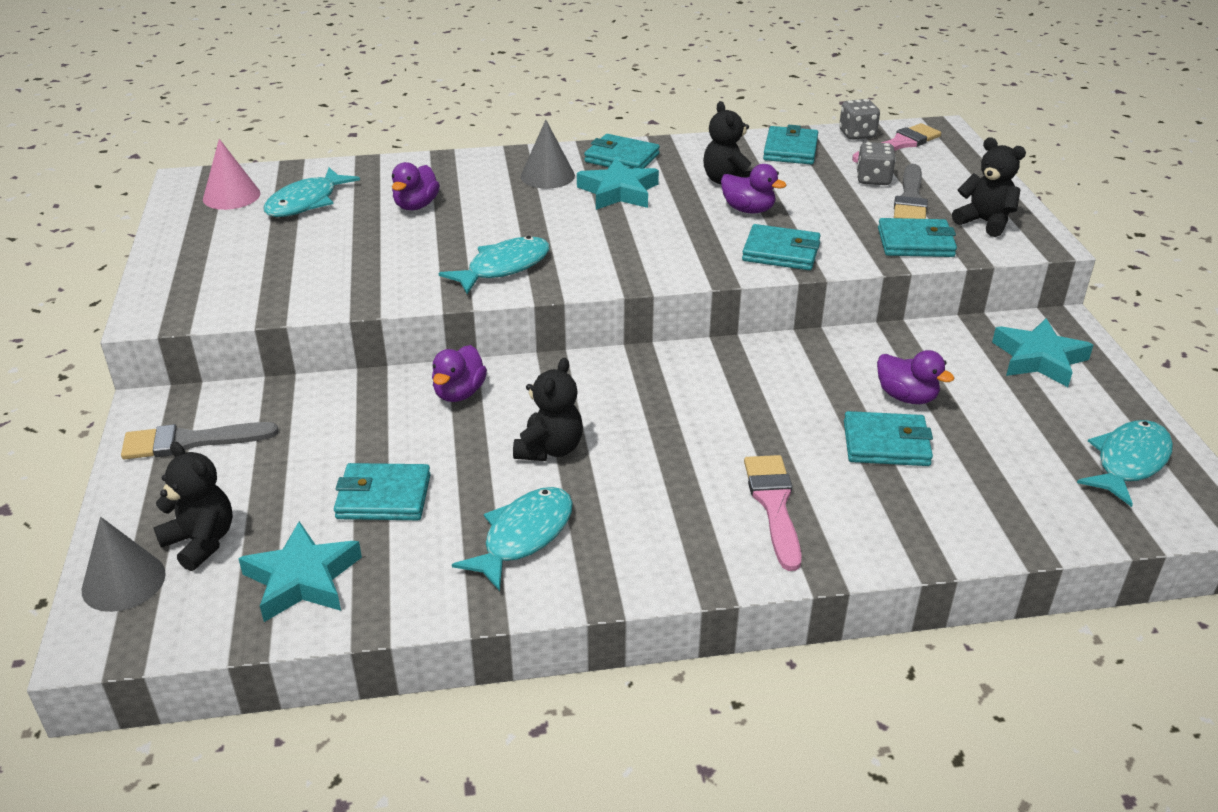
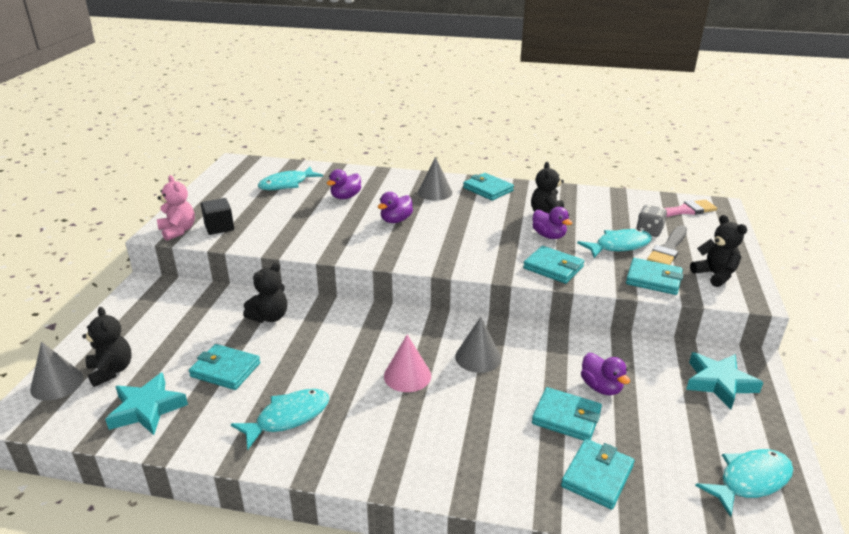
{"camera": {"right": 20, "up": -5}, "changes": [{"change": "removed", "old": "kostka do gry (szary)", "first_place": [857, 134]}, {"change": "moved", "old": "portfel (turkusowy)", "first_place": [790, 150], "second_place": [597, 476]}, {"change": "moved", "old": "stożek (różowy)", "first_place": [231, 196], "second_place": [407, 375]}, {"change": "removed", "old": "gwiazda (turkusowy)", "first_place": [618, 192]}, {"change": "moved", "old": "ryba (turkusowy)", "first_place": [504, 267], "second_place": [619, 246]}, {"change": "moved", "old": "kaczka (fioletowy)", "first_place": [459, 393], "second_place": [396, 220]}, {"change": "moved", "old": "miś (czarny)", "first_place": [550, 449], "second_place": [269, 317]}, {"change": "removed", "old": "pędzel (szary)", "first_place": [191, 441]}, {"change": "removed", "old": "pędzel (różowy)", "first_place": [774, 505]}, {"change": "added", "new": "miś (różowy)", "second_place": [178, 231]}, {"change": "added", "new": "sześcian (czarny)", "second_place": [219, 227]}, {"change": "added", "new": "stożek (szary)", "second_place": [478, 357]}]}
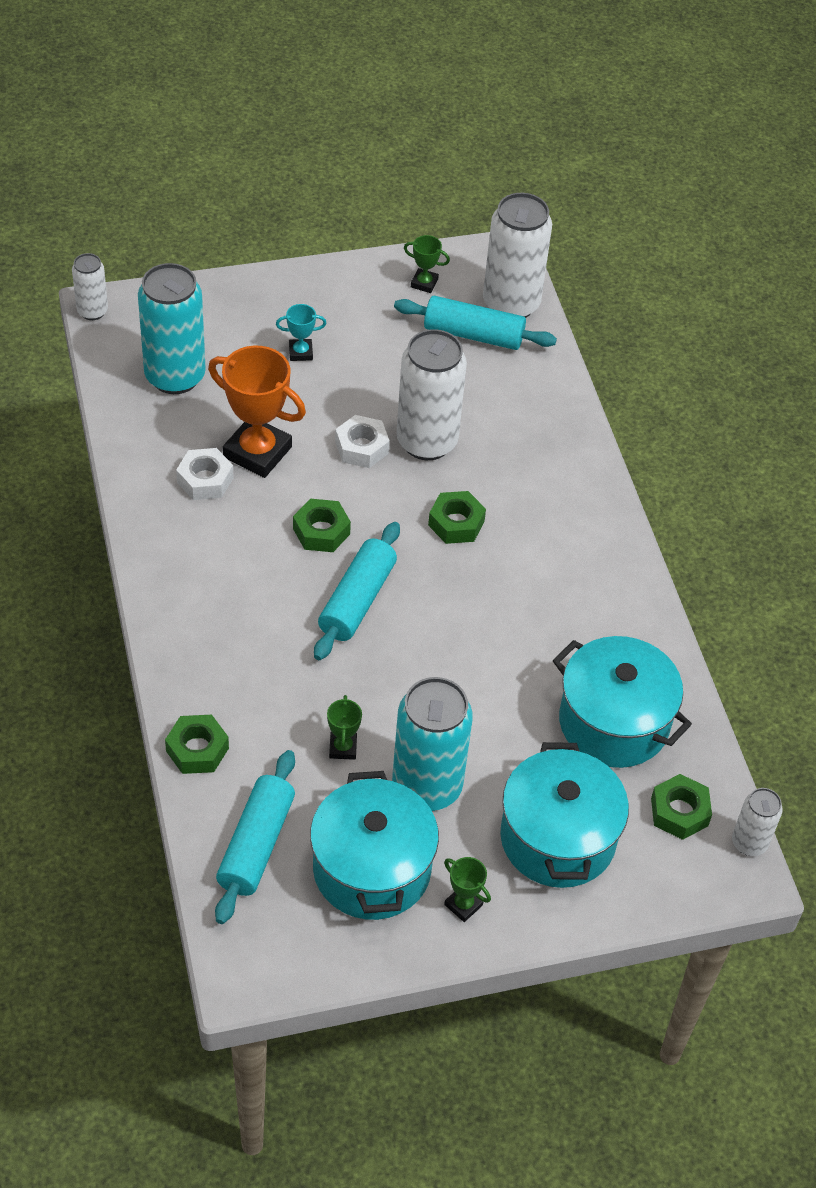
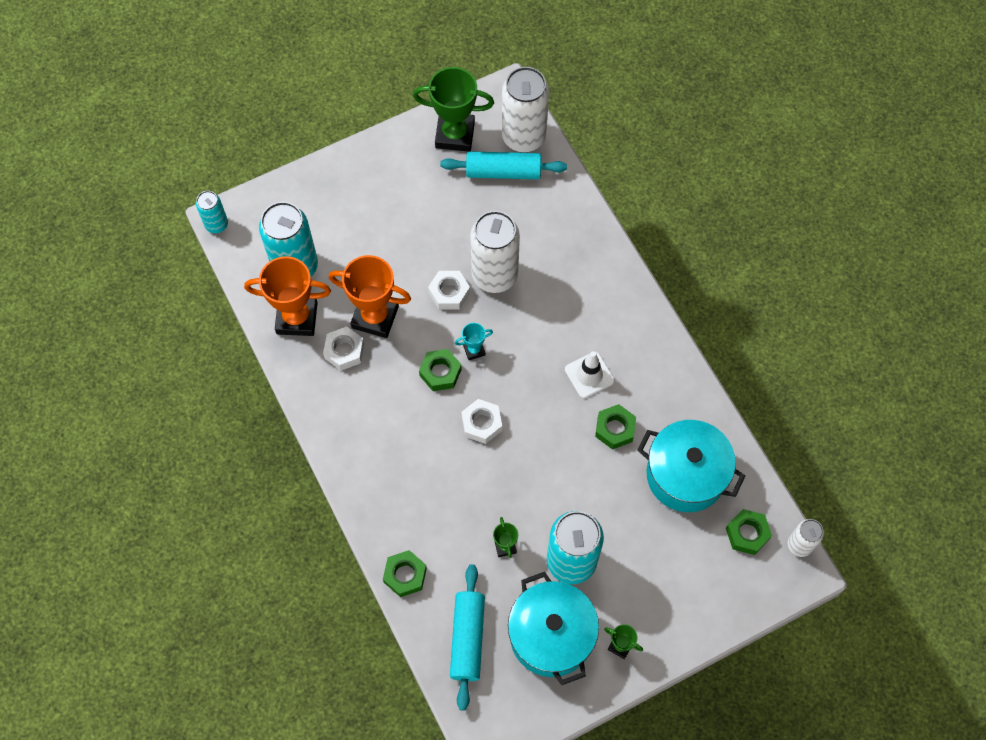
{"camera": {"right": -10, "up": 15}, "changes": [{"change": "resized", "old": "puchar (zielony)", "first_place": [424, 283], "second_place": [455, 135], "factor": 2.13}, {"change": "recoloured", "old": "puszka (biały)", "new": "puszka (turkusowy)", "first_place": [92, 311], "second_place": [216, 224]}, {"change": "moved", "old": "puchar (turkusowy)", "first_place": [300, 352], "second_place": [474, 350]}, {"change": "moved", "old": "nakrętka (zielony)", "first_place": [456, 523], "second_place": [615, 429]}, {"change": "replaced", "old": "wałek do ciasta (turkusowy)", "new": "nakrętka (biały)", "first_place": [357, 600], "second_place": [481, 423]}, {"change": "removed", "old": "garnek (turkusowy)", "first_place": [557, 838]}, {"change": "added", "new": "puchar (pomarańczowy)", "second_place": [297, 318]}, {"change": "added", "new": "pachołek (biały)", "second_place": [589, 375]}]}
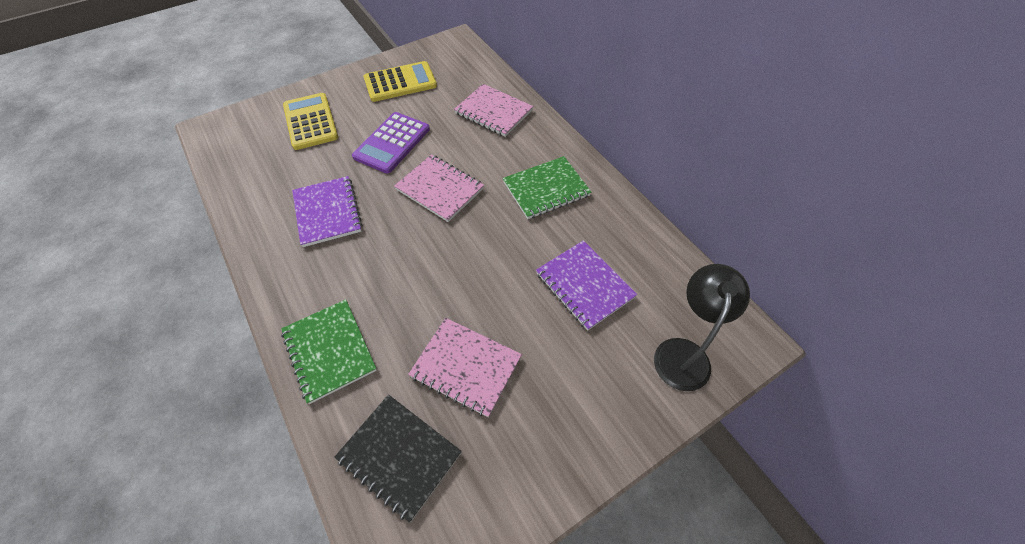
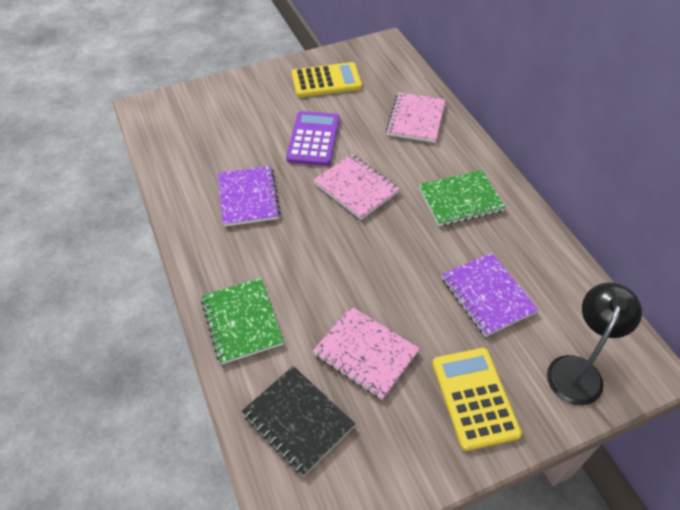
{"camera": {"right": 10, "up": -5}, "changes": [{"change": "turned", "old": "zeszyt (różowy)", "first_place": [493, 112], "second_place": [416, 119], "degrees": 60}, {"change": "moved", "old": "kalkulator (żółty)", "first_place": [310, 122], "second_place": [474, 398]}, {"change": "turned", "old": "kalkulator (fioletowy)", "first_place": [392, 143], "second_place": [313, 139], "degrees": 150}]}
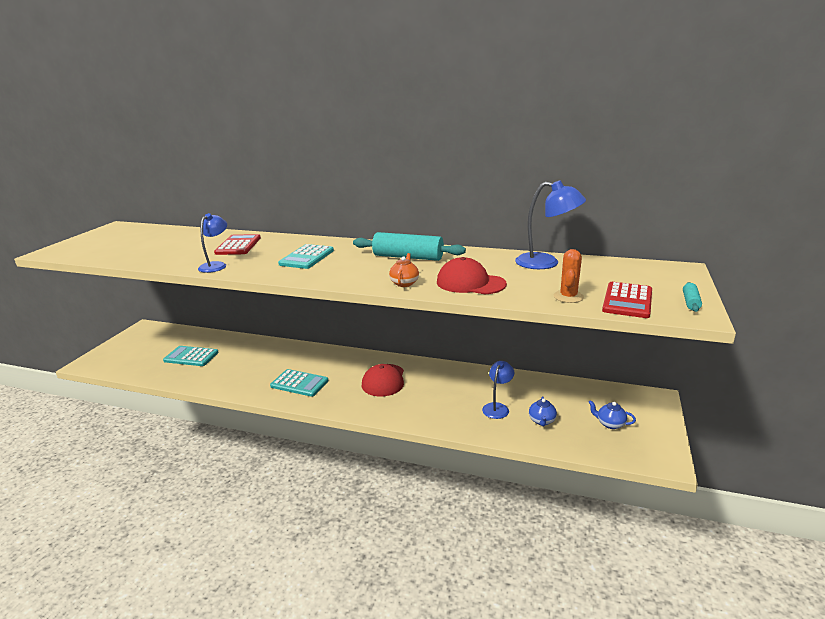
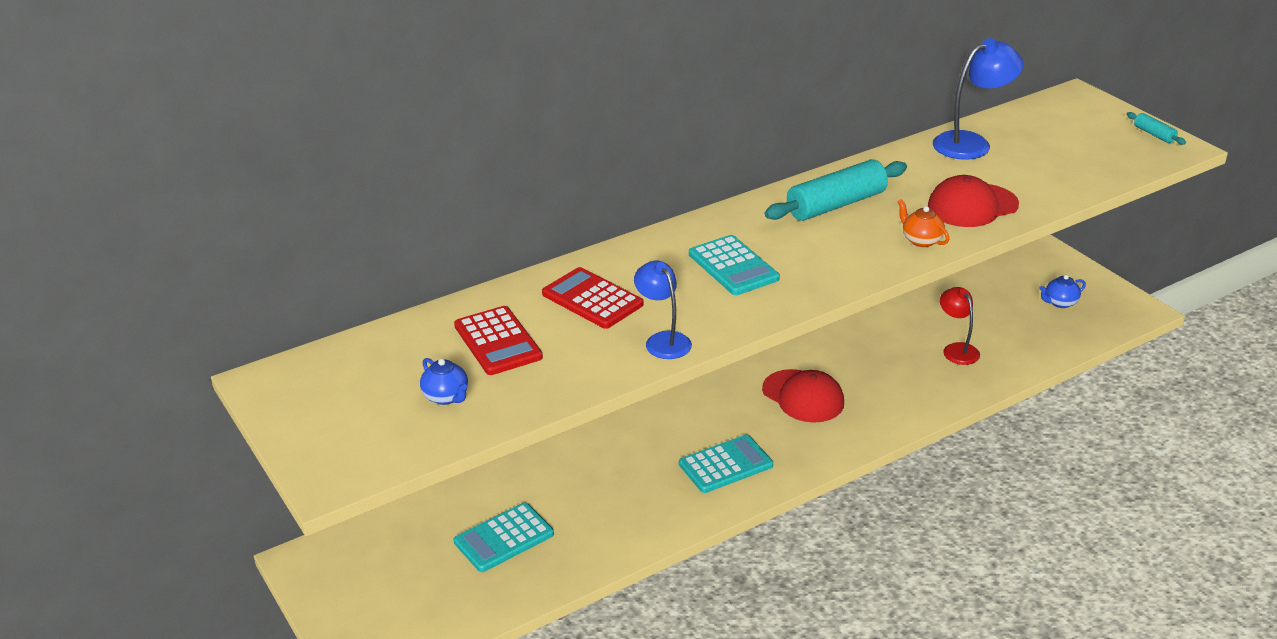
{"camera": {"right": -50, "up": 10}, "changes": [{"change": "removed", "old": "kaktus (pomarańczowy)", "first_place": [568, 297]}, {"change": "moved", "old": "kalkulator (czerwony)", "first_place": [627, 301], "second_place": [498, 341]}, {"change": "recoloured", "old": "lampka (niebieski)", "new": "lampka (czerwony)", "first_place": [497, 407], "second_place": [956, 349]}, {"change": "moved", "old": "imbryk (niebieski)", "first_place": [541, 421], "second_place": [446, 397]}]}
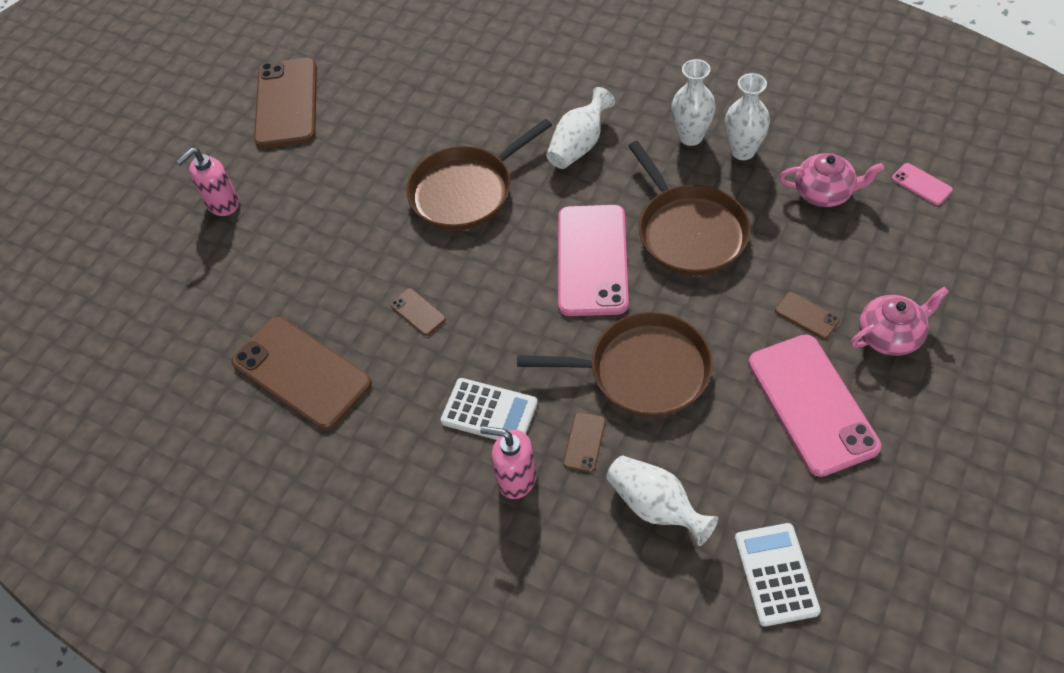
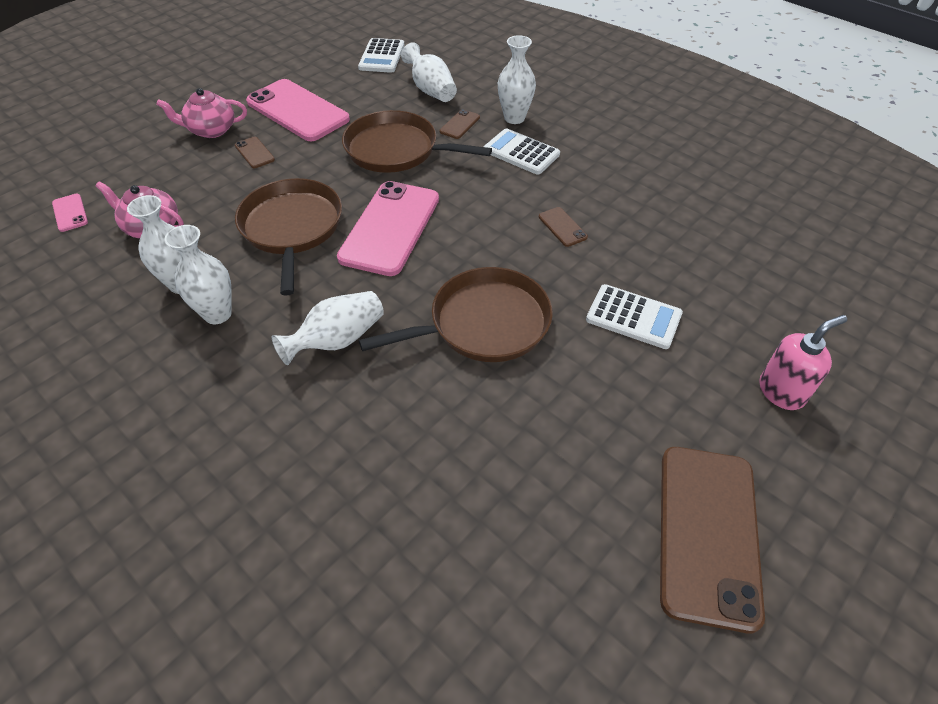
{"camera": {"right": -170, "up": -5}, "changes": [{"change": "removed", "old": "telefon (brązowy)", "first_place": [301, 372]}, {"change": "turned", "old": "telefon (różowy)", "first_place": [811, 404], "second_place": [298, 111], "degrees": -45}, {"change": "replaced", "old": "dozownik mydła (różowy)", "new": "wazon (biały)", "first_place": [516, 478], "second_place": [514, 118]}, {"change": "added", "new": "kalkulator (biały)", "second_place": [633, 317]}]}
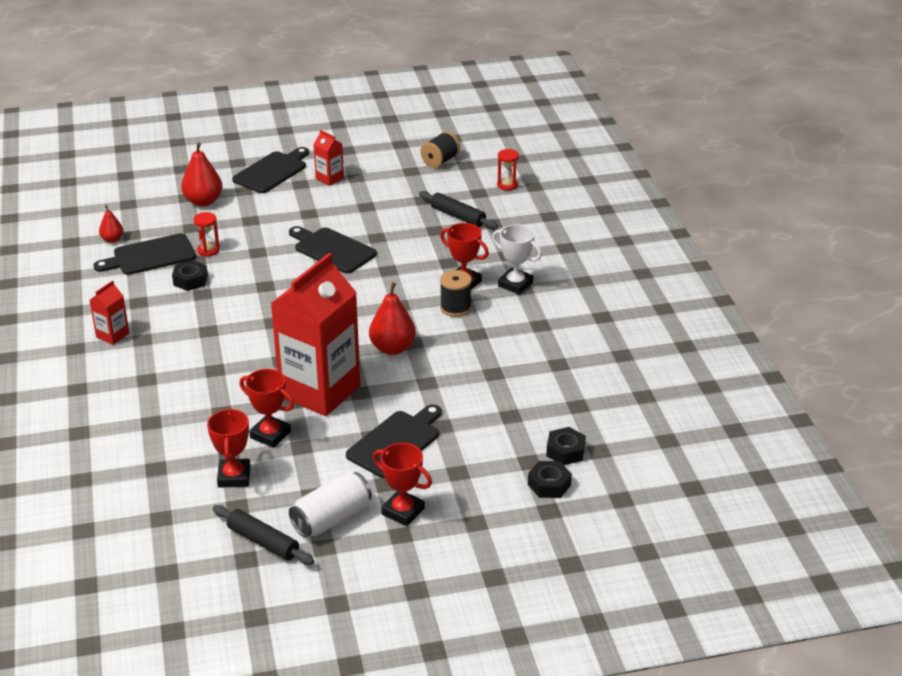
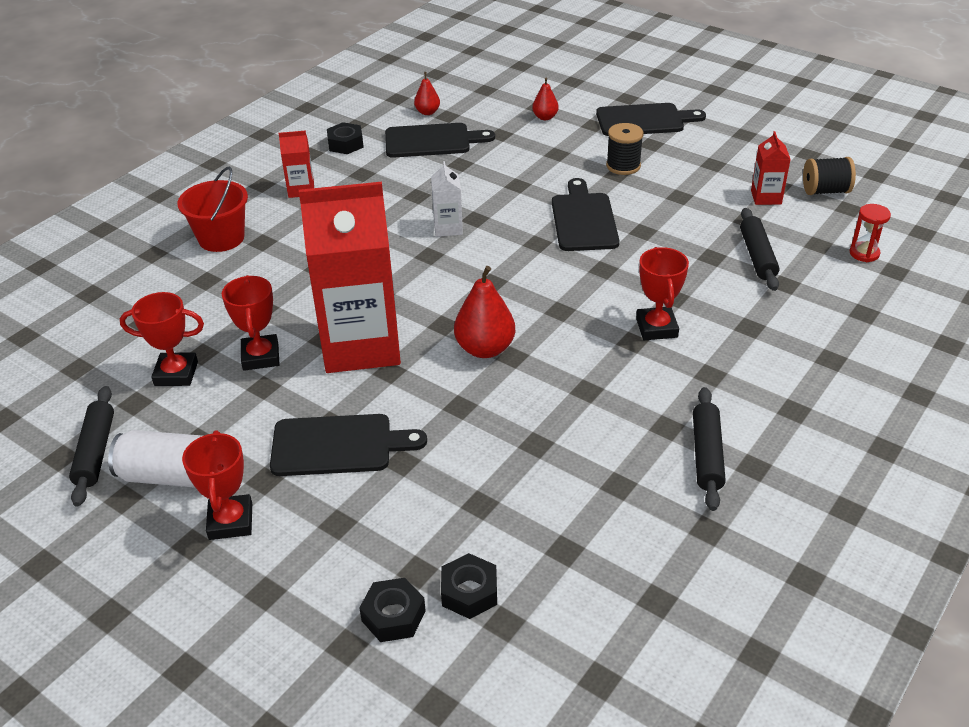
{"camera": {"right": 50, "up": 5}, "changes": [{"change": "moved", "old": "karton mleka (czerwony)", "first_place": [329, 178], "second_place": [766, 197]}, {"change": "resized", "old": "gruszka (czerwony)", "first_place": [203, 201], "second_place": [545, 117], "factor": 0.57}, {"change": "removed", "old": "klepsydra (czerwony)", "first_place": [208, 250]}, {"change": "removed", "old": "puchar (biały)", "first_place": [515, 284]}, {"change": "turned", "old": "deska do krojenia (czarny)", "first_place": [150, 256], "second_place": [432, 141], "degrees": 150}, {"change": "moved", "old": "nakrętka (czarny)", "first_place": [190, 280], "second_place": [345, 144]}, {"change": "moved", "old": "szpulka (czarny)", "first_place": [455, 308], "second_place": [623, 166]}, {"change": "turned", "old": "puchar (czerwony)", "first_place": [234, 477], "second_place": [176, 374], "degrees": 45}, {"change": "added", "new": "karton mleka (biały)", "second_place": [448, 228]}, {"change": "added", "new": "wiadro (czerwony)", "second_place": [221, 238]}, {"change": "added", "new": "wałek do ciasta (czarny)", "second_place": [706, 455]}]}
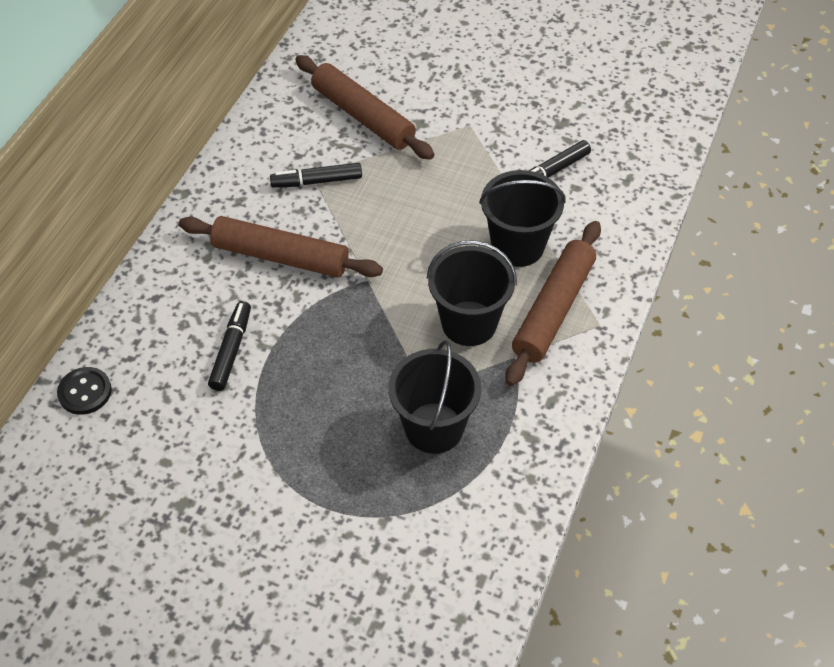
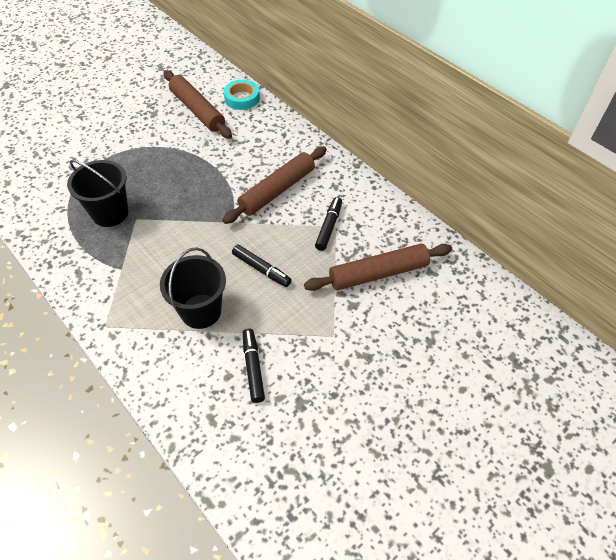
{"camera": {"right": 115, "up": 0}, "changes": [{"change": "moved", "old": "wałek do ciasta (brązowy)", "first_place": [553, 309], "second_place": [197, 110]}, {"change": "removed", "old": "wiadro (czarny)", "first_place": [469, 323]}, {"change": "moved", "old": "flamaster (czarny)", "first_place": [231, 350], "second_place": [261, 269]}, {"change": "replaced", "old": "guzik (czarny)", "new": "taśma klejąca (turkusowy)", "first_place": [85, 392], "second_place": [242, 98]}]}
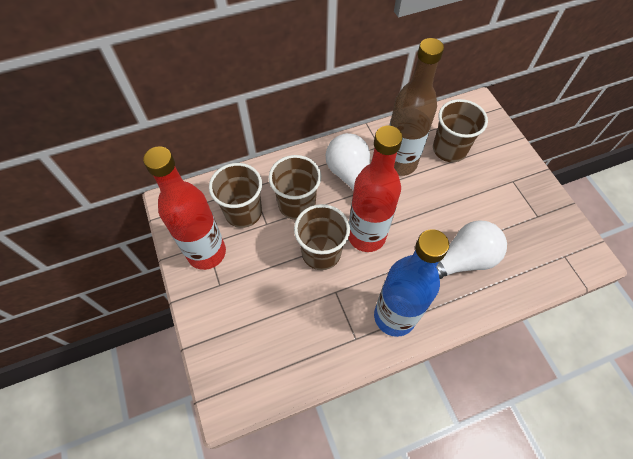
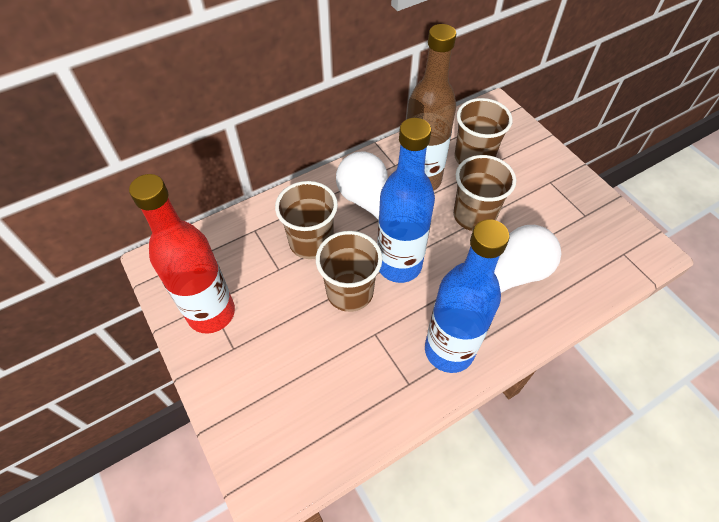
{"camera": {"right": -10, "up": -5}, "changes": [{"change": "recoloured", "old": "butelka (czerwony)", "new": "butelka (niebieski)", "first_place": [366, 236], "second_place": [399, 265]}, {"change": "moved", "old": "szklanka (brązowy)", "first_place": [243, 212], "second_place": [474, 215]}]}
